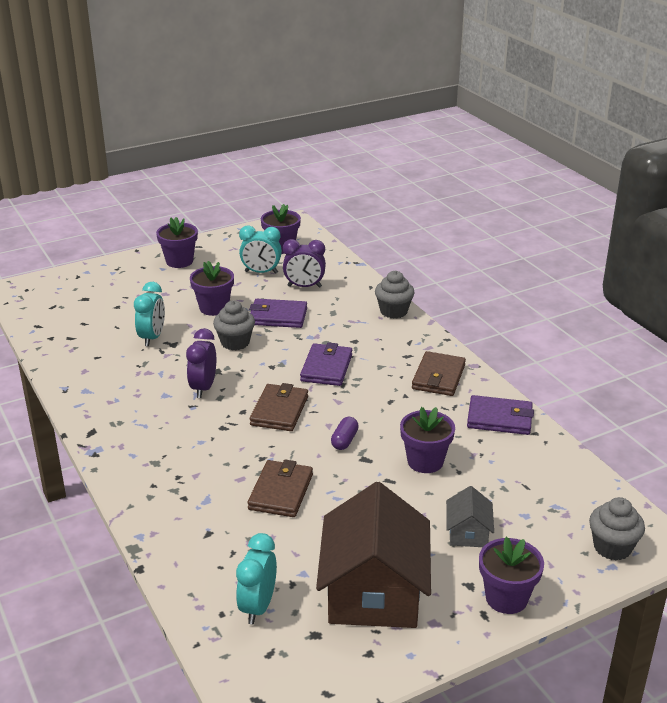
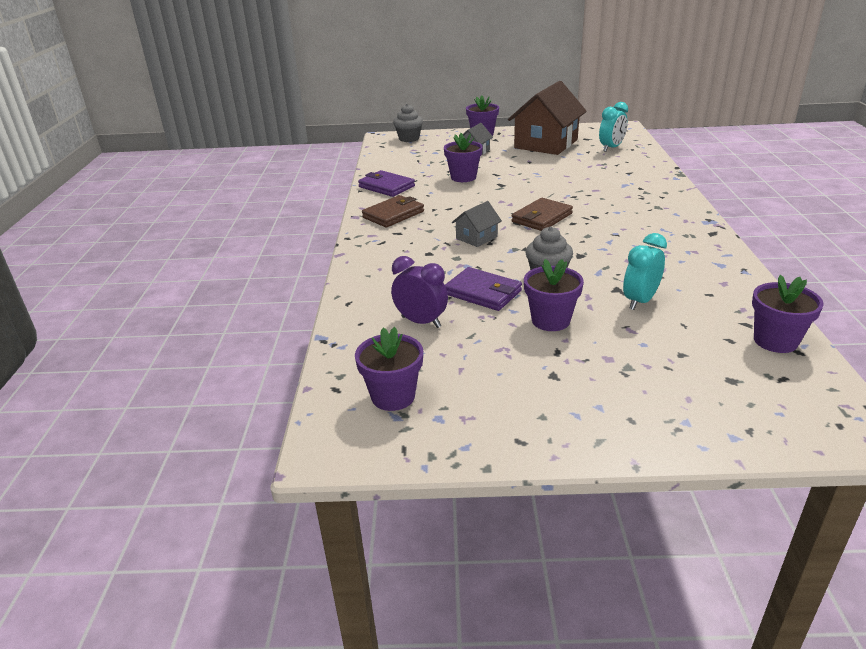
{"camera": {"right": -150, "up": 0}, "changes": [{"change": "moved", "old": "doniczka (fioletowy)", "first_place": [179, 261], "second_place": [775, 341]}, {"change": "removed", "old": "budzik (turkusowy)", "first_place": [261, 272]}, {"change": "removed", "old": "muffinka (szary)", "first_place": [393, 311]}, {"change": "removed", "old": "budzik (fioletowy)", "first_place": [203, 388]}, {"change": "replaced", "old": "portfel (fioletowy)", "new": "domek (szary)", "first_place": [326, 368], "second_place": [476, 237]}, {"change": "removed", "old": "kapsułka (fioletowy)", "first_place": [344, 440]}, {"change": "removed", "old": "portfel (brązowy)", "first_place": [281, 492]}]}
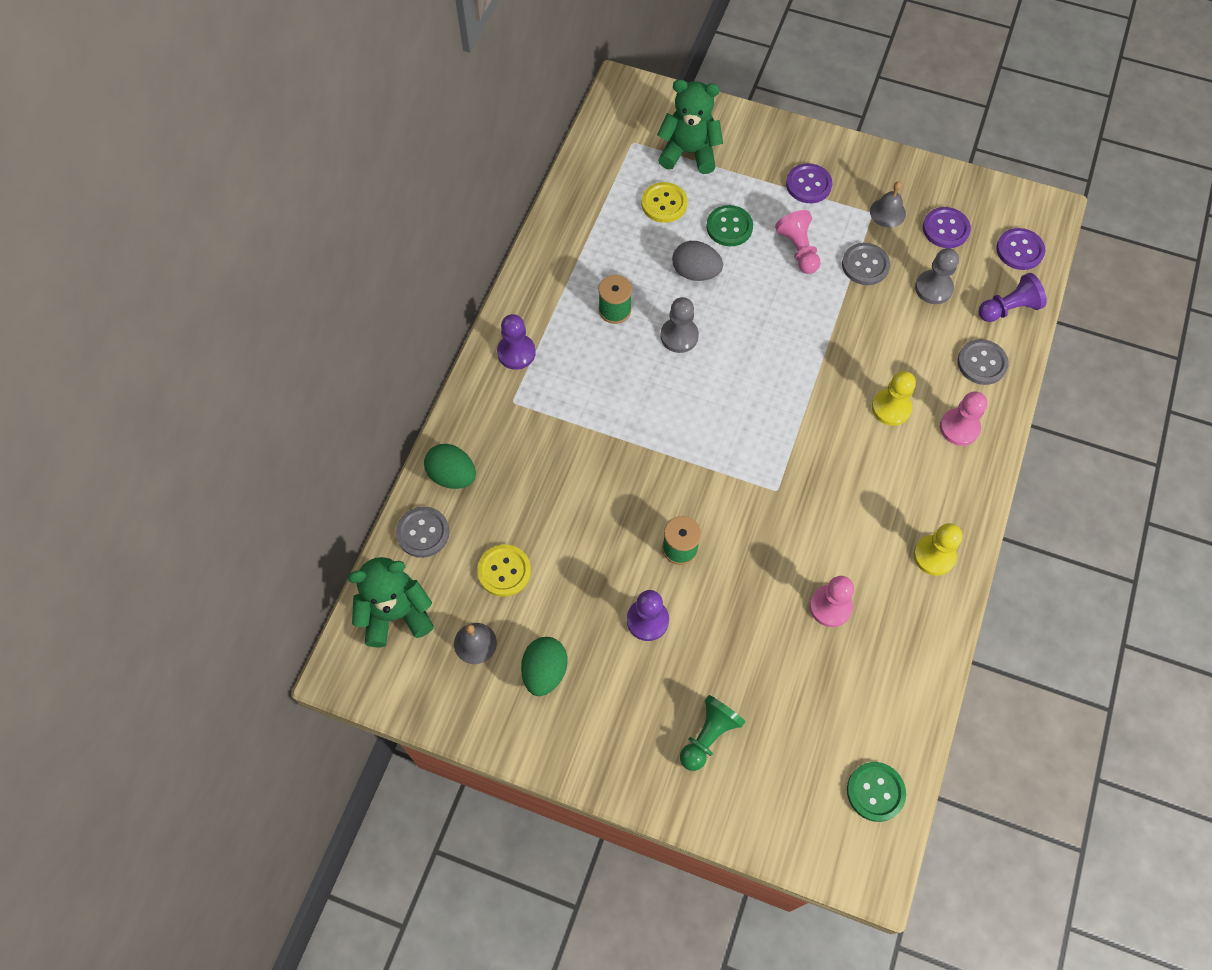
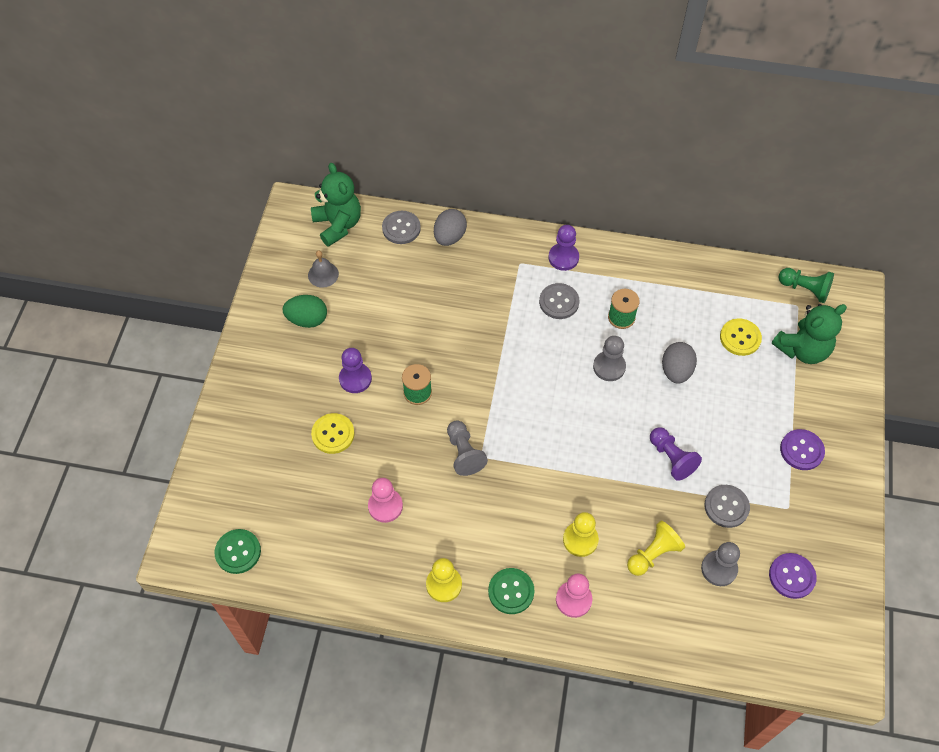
{"camera": {"right": 80, "up": -5}, "changes": [{"change": "turned", "old": "miś (zielony)", "first_place": [689, 152], "second_place": [802, 349], "degrees": 60}, {"change": "removed", "old": "dzwonek (szary)", "first_place": [887, 212]}, {"change": "moved", "old": "guzik (zielony)", "first_place": [729, 227], "second_place": [511, 591]}, {"change": "removed", "old": "pionek (różowy)", "first_place": [798, 250]}, {"change": "removed", "old": "guzik (fioletowy)", "first_place": [1019, 250]}, {"change": "moved", "old": "pionek (fioletowy)", "first_place": [1008, 308], "second_place": [671, 458]}, {"change": "moved", "old": "guzik (szary)", "first_place": [982, 363], "second_place": [559, 302]}, {"change": "recoloured", "old": "jajko (zielony)", "new": "jajko (szary)", "first_place": [452, 475], "second_place": [449, 237]}, {"change": "moved", "old": "guzik (żółty)", "first_place": [504, 571], "second_place": [333, 434]}, {"change": "moved", "old": "pionek (zielony)", "first_place": [708, 736], "second_place": [805, 289]}, {"change": "added", "new": "pionek (szary)", "second_place": [464, 453]}, {"change": "added", "new": "pionek (żółty)", "second_place": [653, 554]}]}
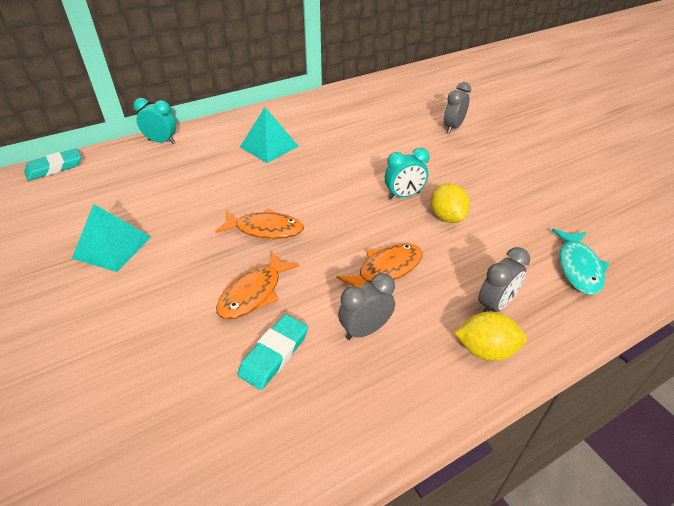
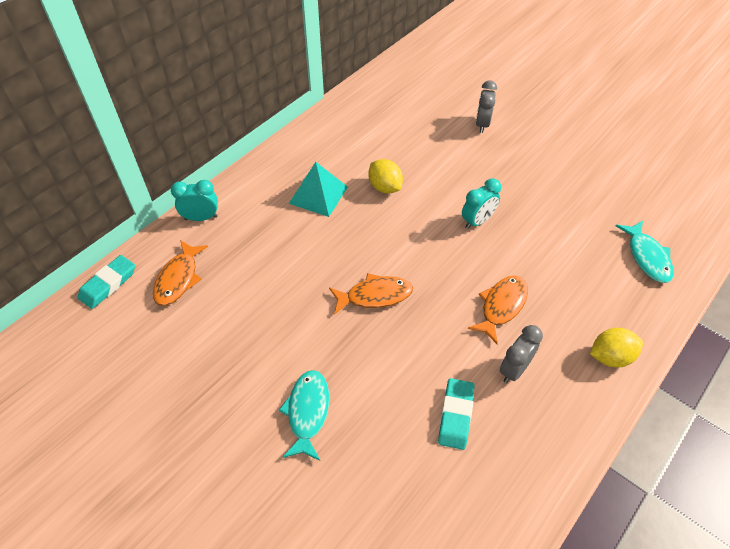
{"camera": {"right": -20, "up": 10}, "changes": [{"change": "moved", "old": "cytryna (żółty)", "first_place": [447, 217], "second_place": [385, 187]}, {"change": "removed", "old": "piramida (turkusowy)", "first_place": [112, 247]}, {"change": "removed", "old": "budzik (szary)", "first_place": [495, 305]}, {"change": "moved", "old": "ryba (pomarańczowy)", "first_place": [254, 293], "second_place": [178, 279]}, {"change": "added", "new": "ryba (turkusowy)", "second_place": [307, 412]}]}
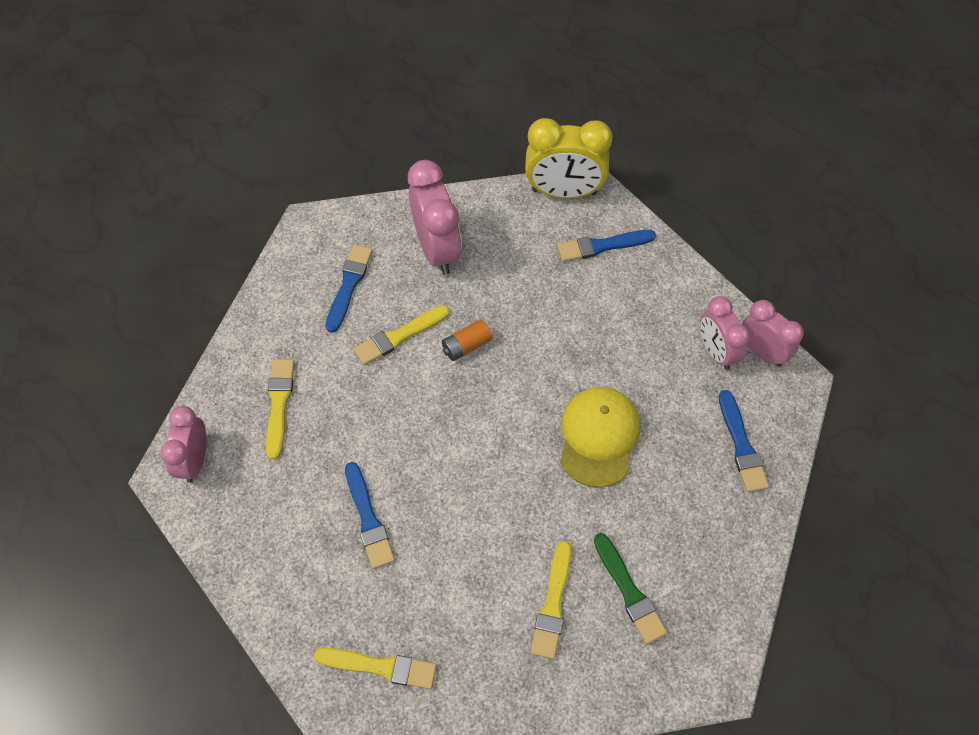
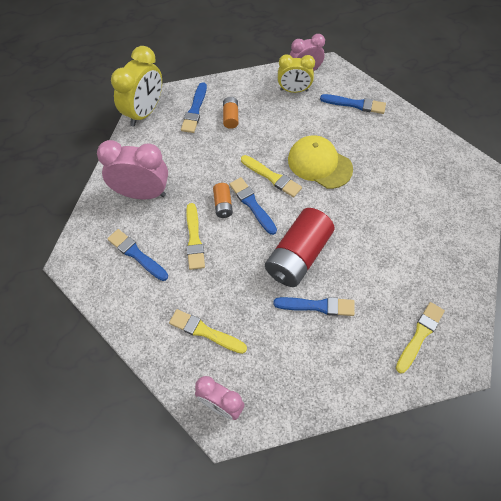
{"camera": {"right": -65, "up": 0}, "changes": [{"change": "recoloured", "old": "budzik (różowy)", "new": "budzik (żółty)", "first_place": [716, 351], "second_place": [294, 90]}, {"change": "removed", "old": "pędzel (zielony)", "first_place": [629, 591]}, {"change": "moved", "old": "pędzel (żółty)", "first_place": [552, 604], "second_place": [272, 177]}, {"change": "added", "new": "bateria (pomarańczowy)", "second_place": [230, 117]}, {"change": "added", "new": "pędzel (niebieski)", "second_place": [252, 204]}, {"change": "added", "new": "bateria (czerwony)", "second_place": [298, 256]}]}
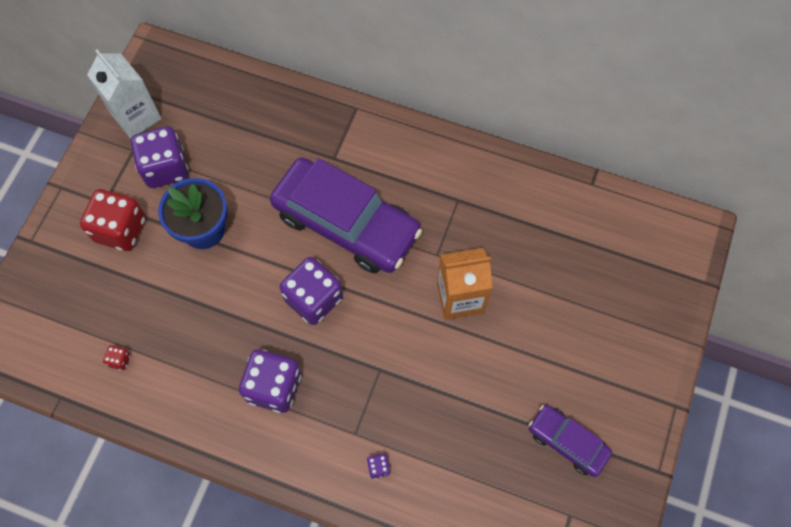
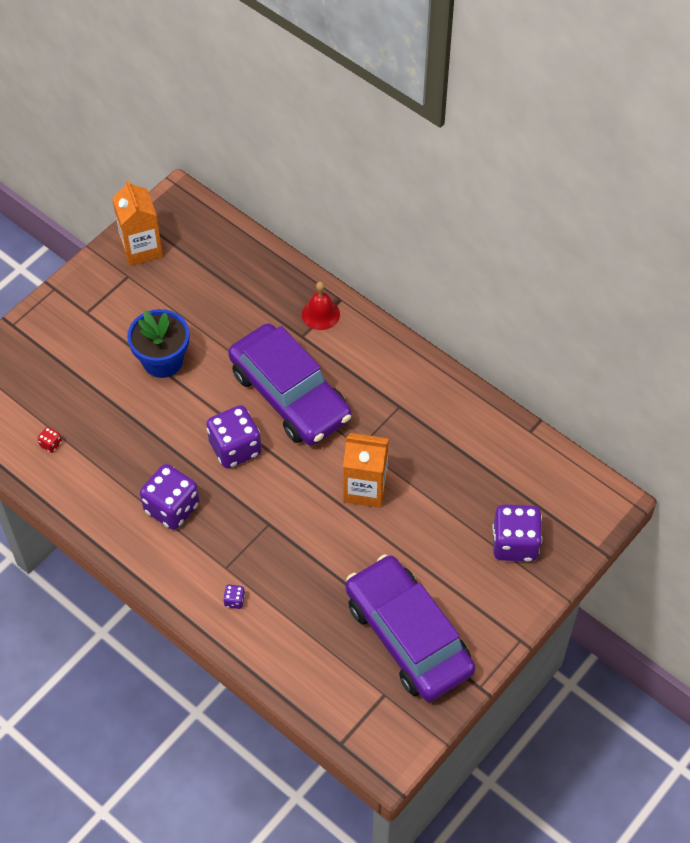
{"camera": {"right": 20, "up": -10}, "changes": [{"change": "recoloured", "old": "karton mleka (biały)", "new": "karton mleka (pomarańczowy)", "first_place": [136, 116], "second_place": [141, 248]}, {"change": "moved", "old": "kostka do gry (fioletowy)", "first_place": [165, 168], "second_place": [514, 543]}, {"change": "removed", "old": "kostka do gry (czerwony)", "first_place": [120, 229]}, {"change": "resized", "old": "samochód (fioletowy)", "first_place": [567, 442], "second_place": [408, 636], "factor": 1.99}, {"change": "added", "new": "dzwonek (czerwony)", "second_place": [320, 314]}]}
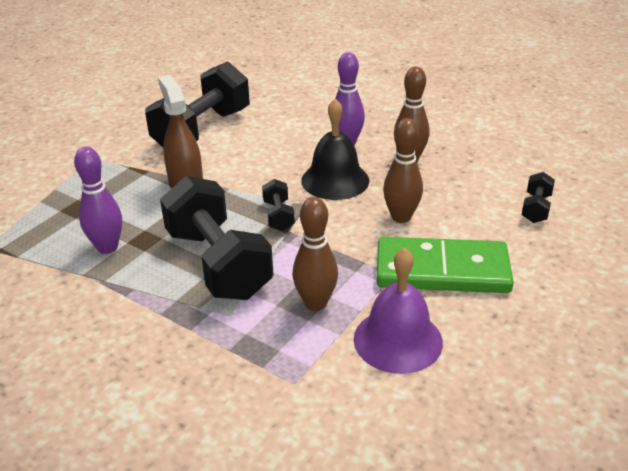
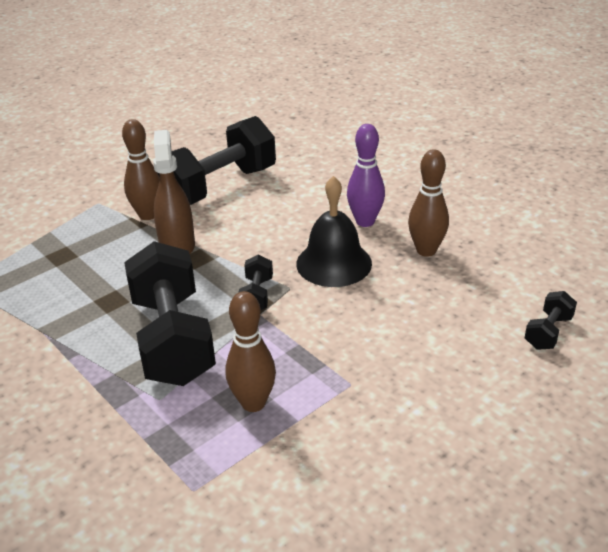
{"camera": {"right": 15, "up": 0}, "changes": [{"change": "moved", "old": "kręgiel (brązowy)", "first_place": [401, 217], "second_place": [148, 215]}, {"change": "removed", "old": "kręgiel (fioletowy)", "first_place": [107, 247]}, {"change": "removed", "old": "kostka domina (zielony)", "first_place": [442, 270]}, {"change": "removed", "old": "dzwonek (fioletowy)", "first_place": [398, 340]}]}
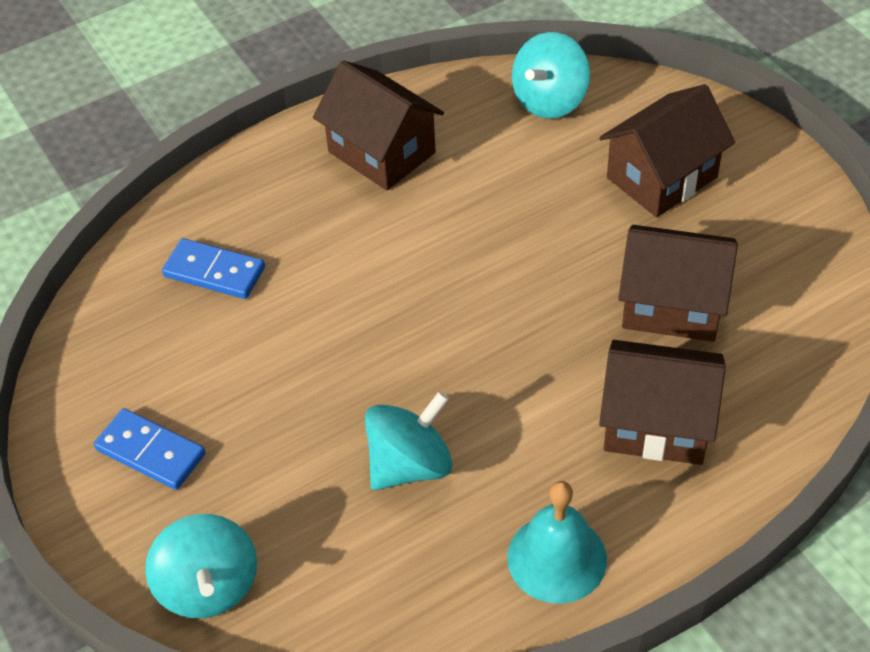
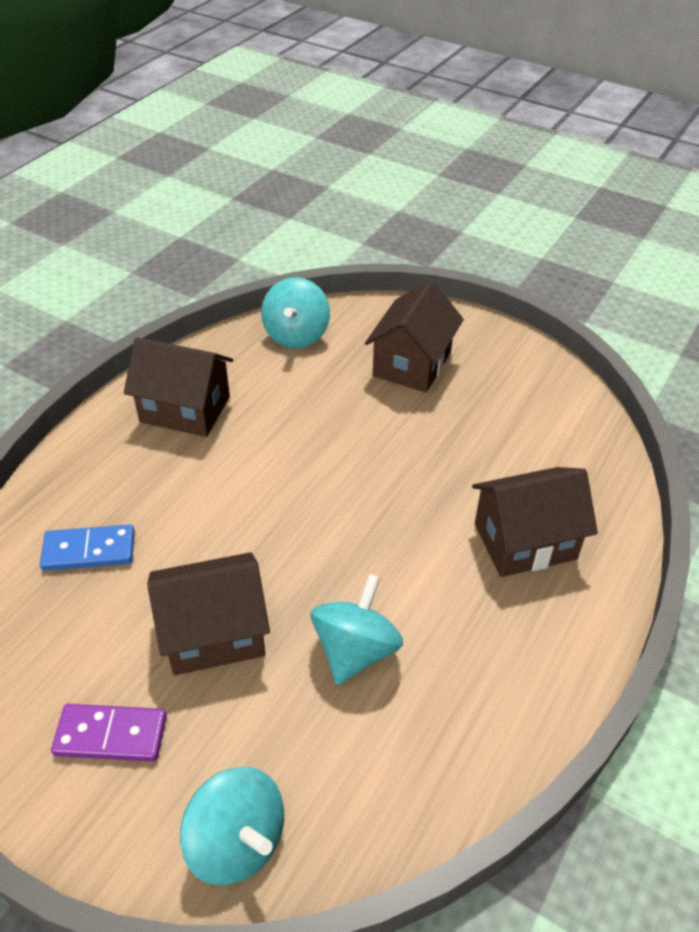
{"camera": {"right": -30, "up": -5}, "changes": [{"change": "moved", "old": "domek (brązowy)", "first_place": [672, 305], "second_place": [214, 633]}, {"change": "recoloured", "old": "kostka domina (niebieski)", "new": "kostka domina (fioletowy)", "first_place": [150, 452], "second_place": [111, 735]}, {"change": "removed", "old": "dzwonek (turkusowy)", "first_place": [557, 558]}]}
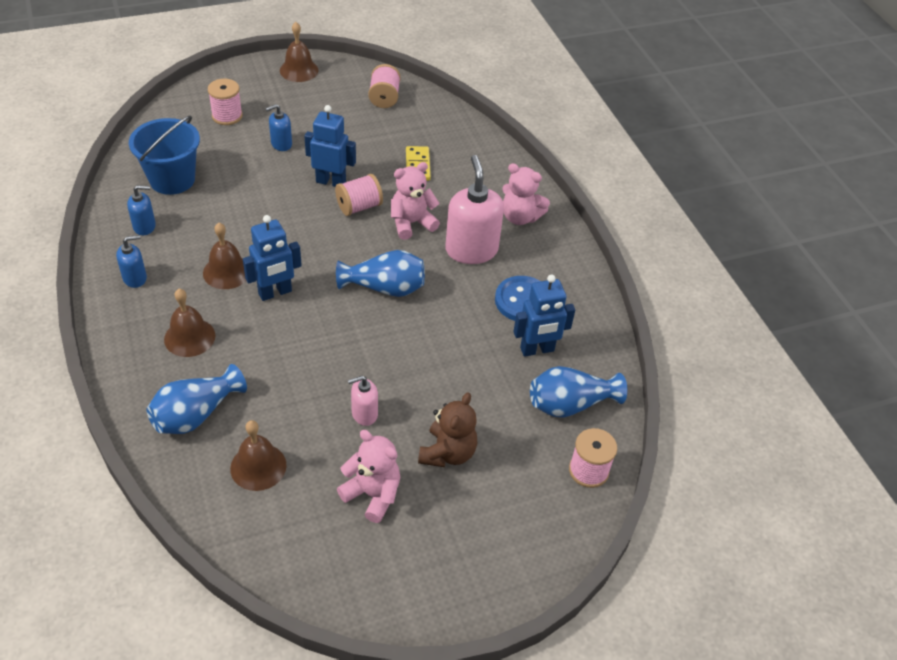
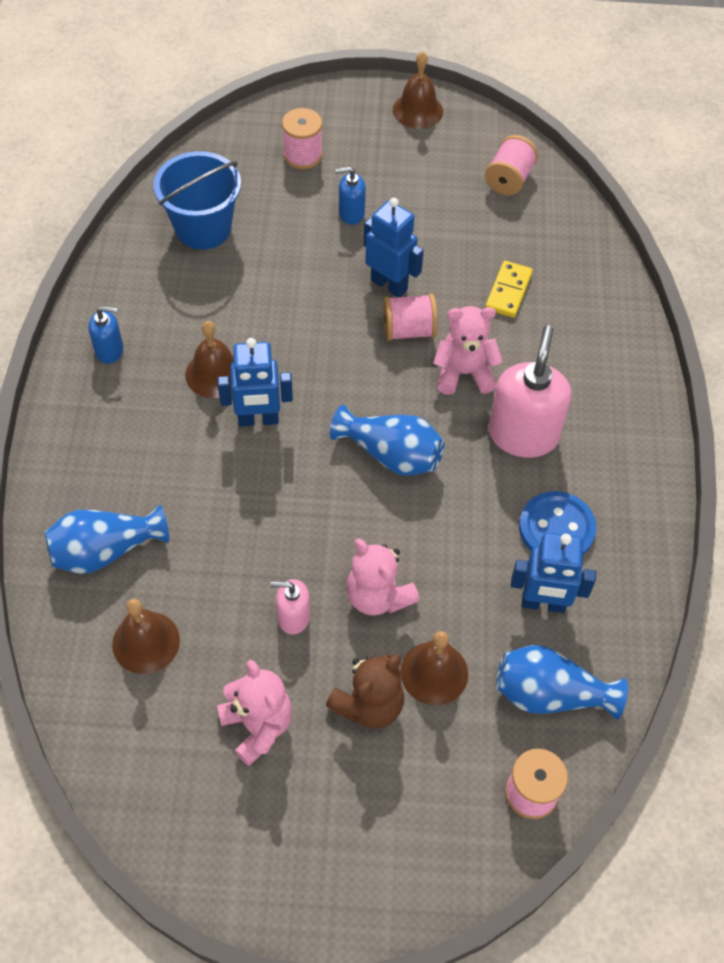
{"camera": {"right": 25, "up": 10}, "changes": [{"change": "moved", "old": "miś (różowy)", "first_place": [520, 217], "second_place": [378, 596]}, {"change": "removed", "old": "dozownik mydła (niebieski)", "first_place": [144, 226]}, {"change": "moved", "old": "dzwonek (brązowy)", "first_place": [189, 337], "second_place": [434, 672]}]}
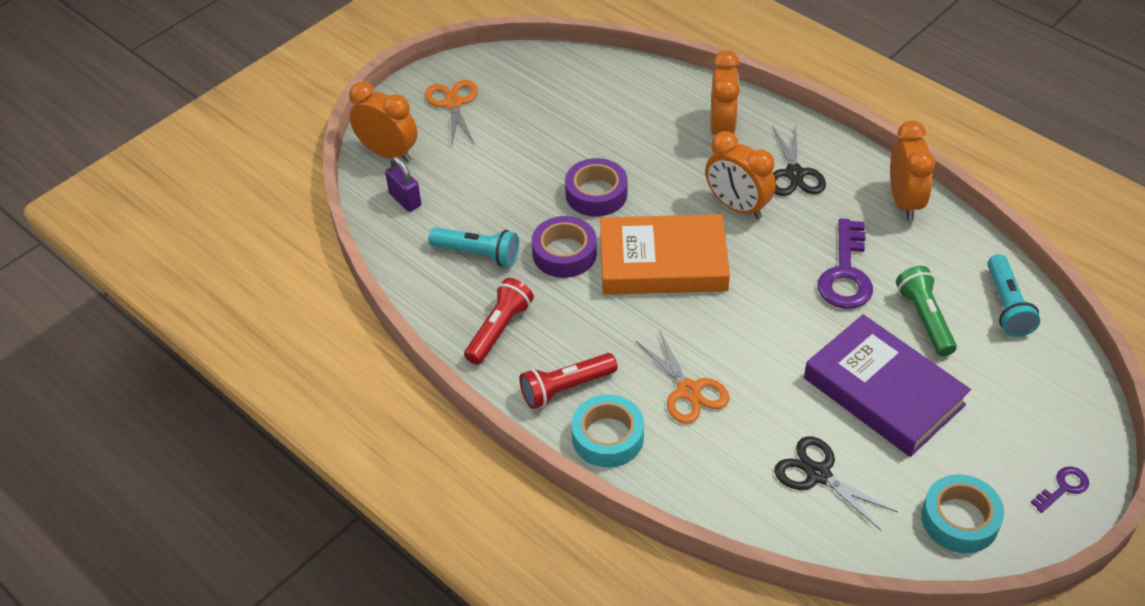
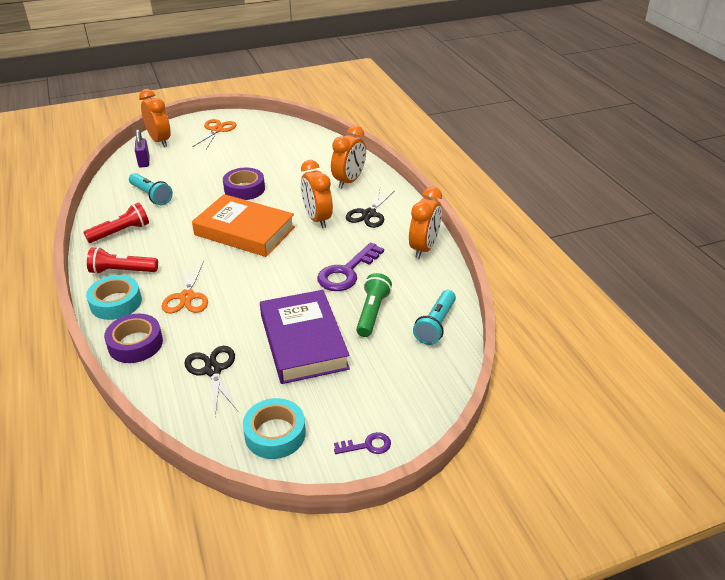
{"camera": {"right": 25, "up": -10}, "changes": [{"change": "moved", "old": "taśma klejąca (fioletowy)", "first_place": [564, 253], "second_place": [135, 344]}]}
